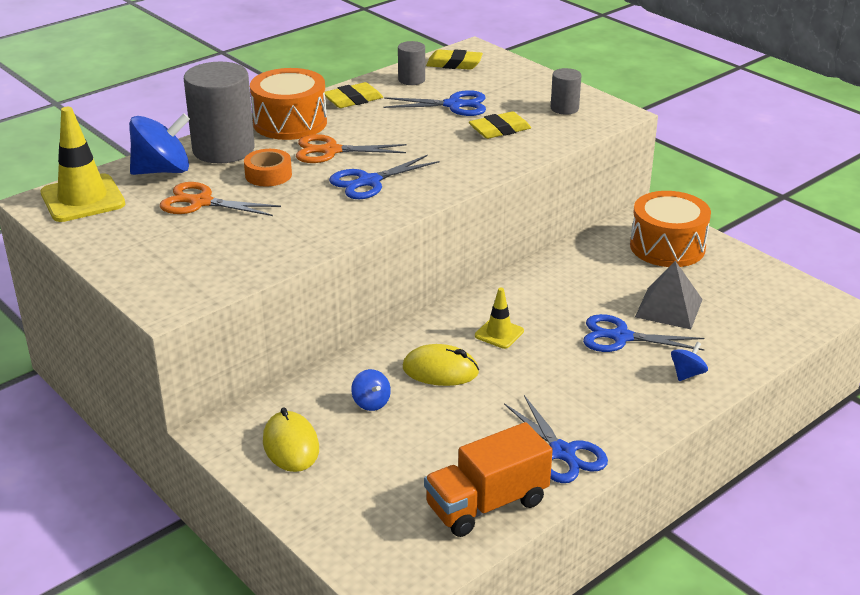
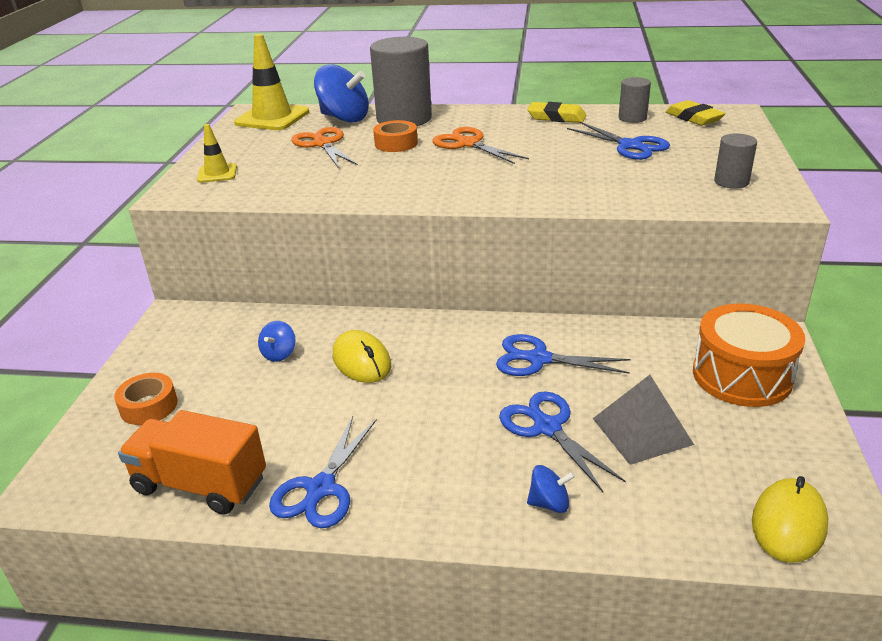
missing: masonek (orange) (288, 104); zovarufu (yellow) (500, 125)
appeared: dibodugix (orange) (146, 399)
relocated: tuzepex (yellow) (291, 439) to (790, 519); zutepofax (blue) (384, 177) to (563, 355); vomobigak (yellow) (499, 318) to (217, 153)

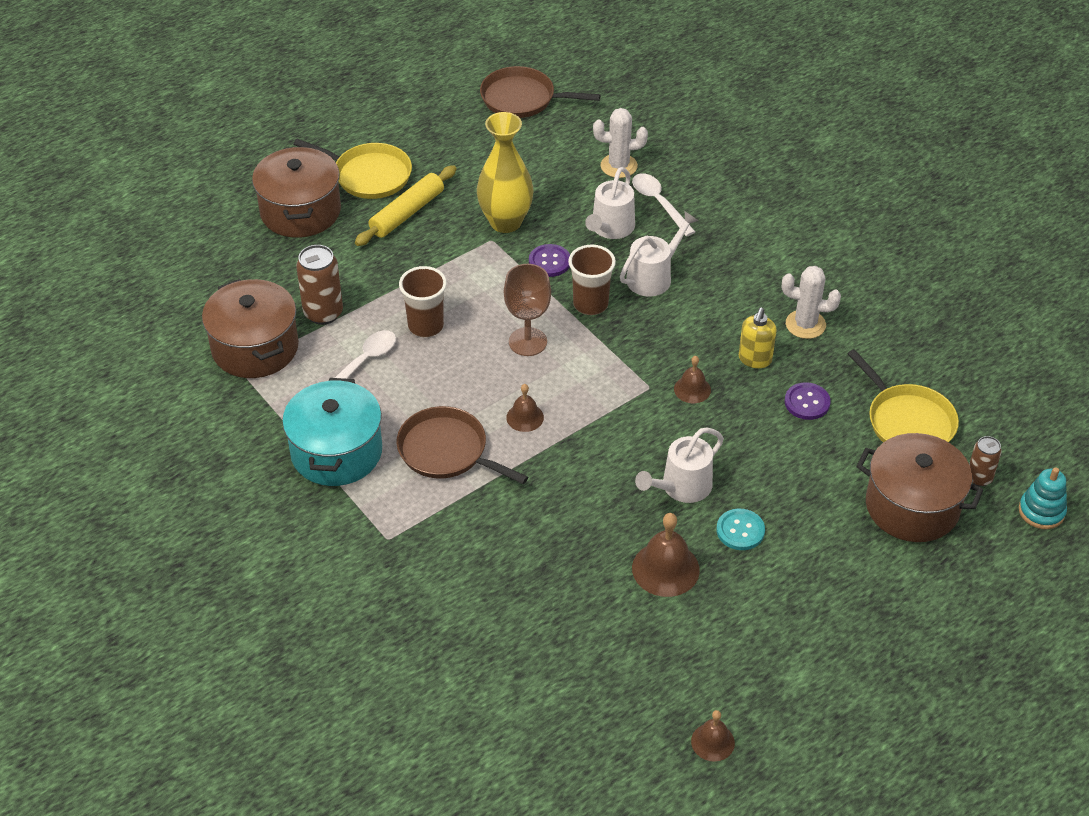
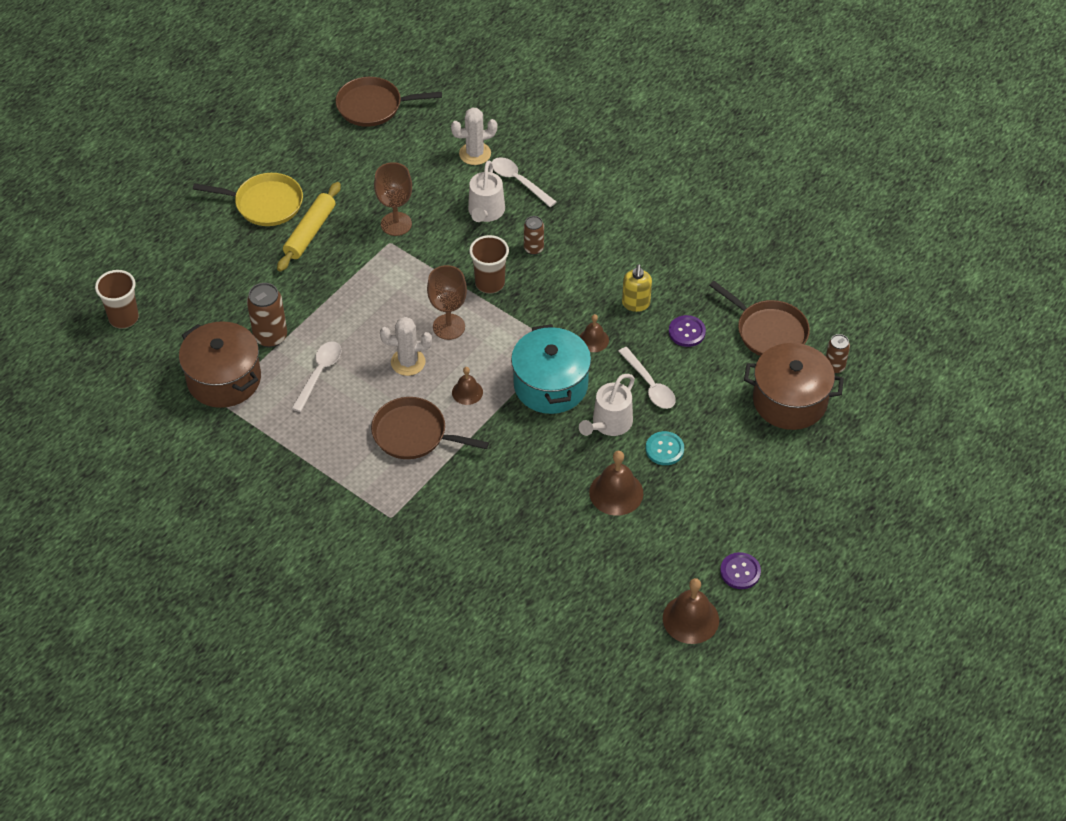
missing: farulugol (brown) (296, 192); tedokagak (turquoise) (1043, 498)
appeared: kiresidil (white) (647, 378)
relocated: farulugol (turquoise) (332, 432) to (551, 369); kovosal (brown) (423, 301) to (117, 299); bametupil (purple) (549, 260) to (740, 570); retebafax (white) (811, 302) to (406, 346)
exchanged: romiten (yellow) (505, 172) to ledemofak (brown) (393, 199); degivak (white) (659, 253) to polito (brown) (534, 235)
colour: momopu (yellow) (903, 395) to momopu (brown) (759, 318)
size: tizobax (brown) (713, 736) = (691, 611) x1.67

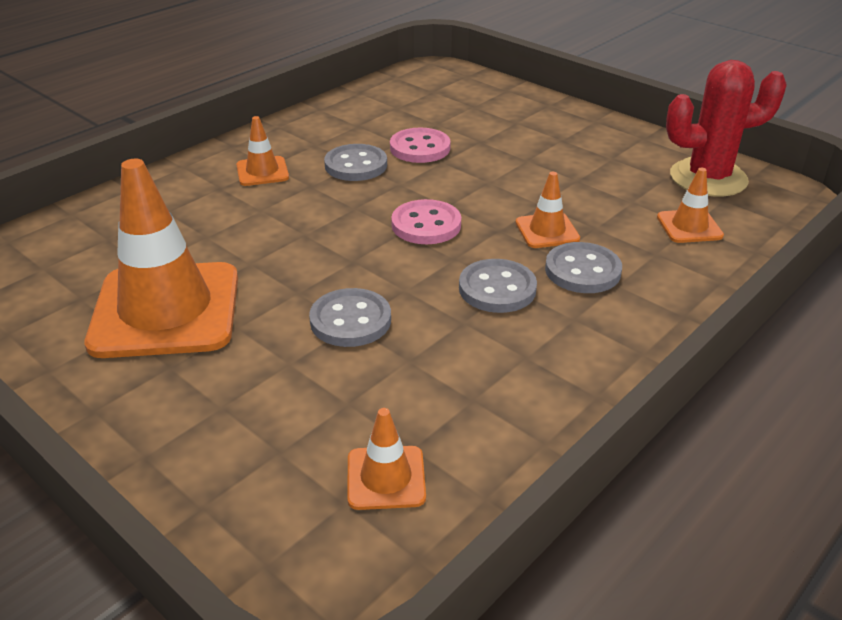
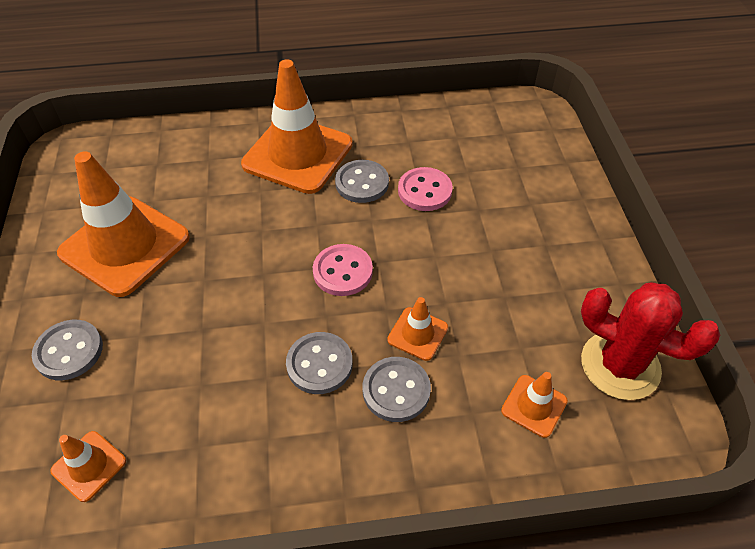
relocated: bametupil (grey) (350, 317) to (67, 350)
size: vomobigak (orange) (262, 151) = (297, 126) x2.22

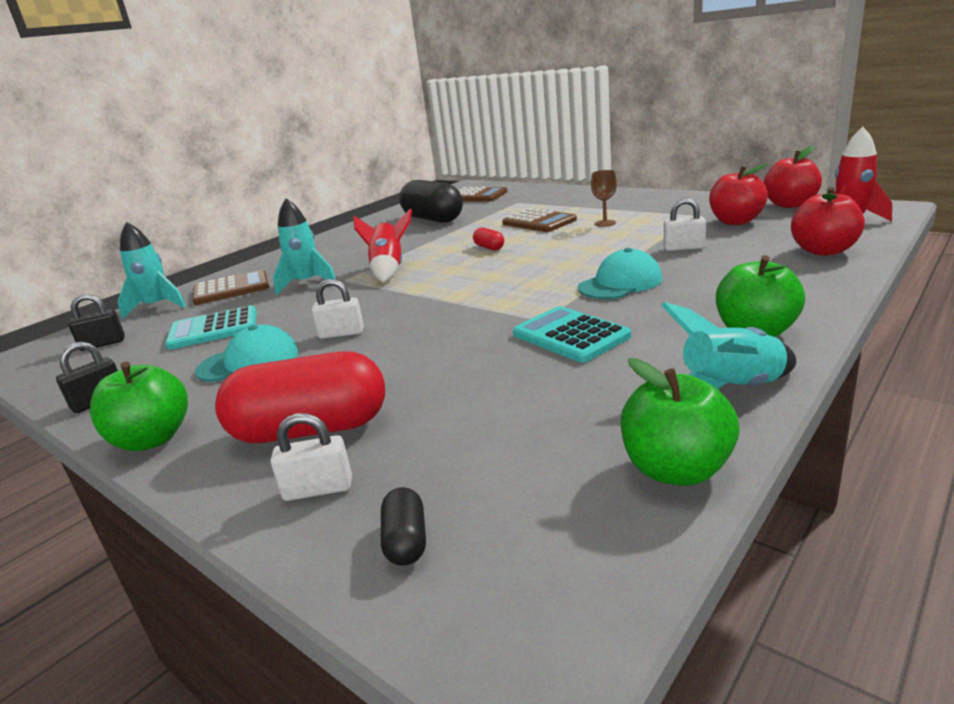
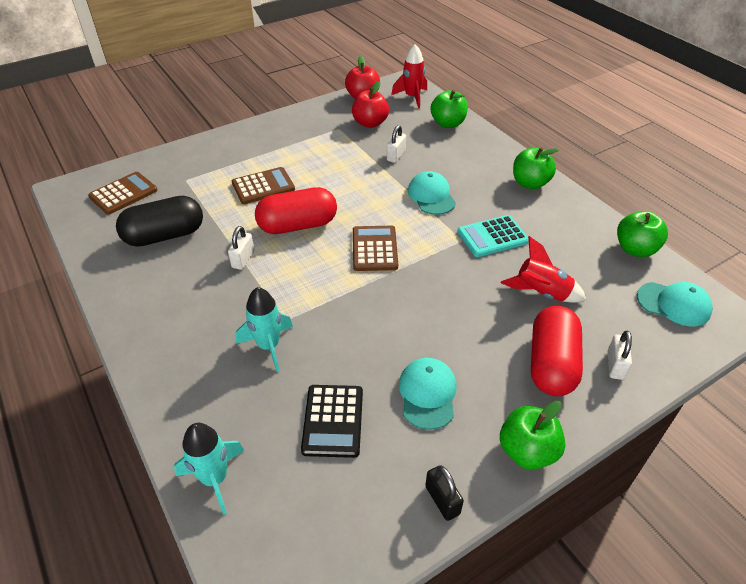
missing: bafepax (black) (96, 322); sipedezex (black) (403, 526); ledemofak (brown) (604, 198); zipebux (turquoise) (728, 345)
appeared: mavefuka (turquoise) (675, 304)
relocated: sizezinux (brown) (230, 287) to (375, 248); bafepax (white) (337, 309) to (241, 248); zipebux (red) (382, 245) to (543, 269)
colour: sizezinux (turquoise) (211, 327) to sizezinux (black) (332, 421); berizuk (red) (828, 221) to berizuk (green) (449, 109)
size: sipedezex (red) (488, 239) = (296, 210) x2.36

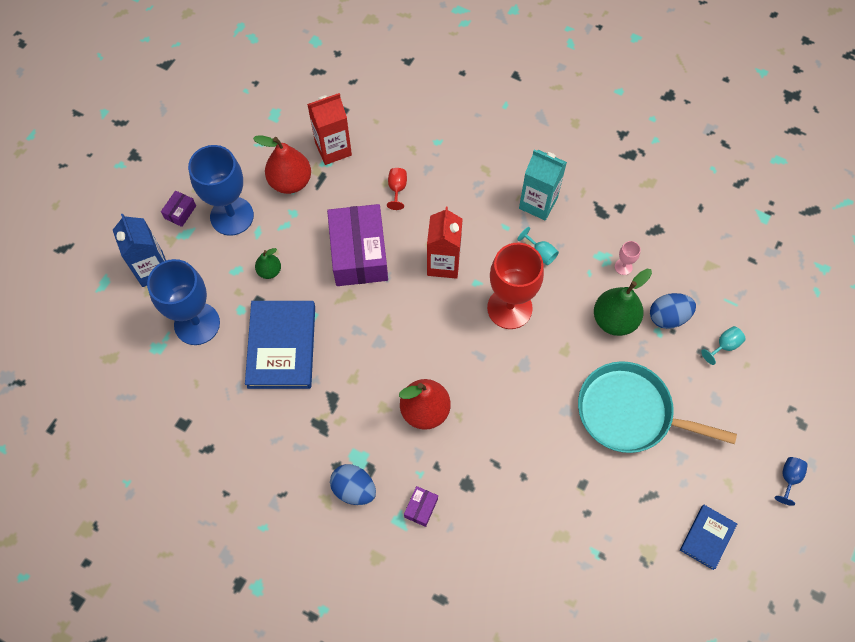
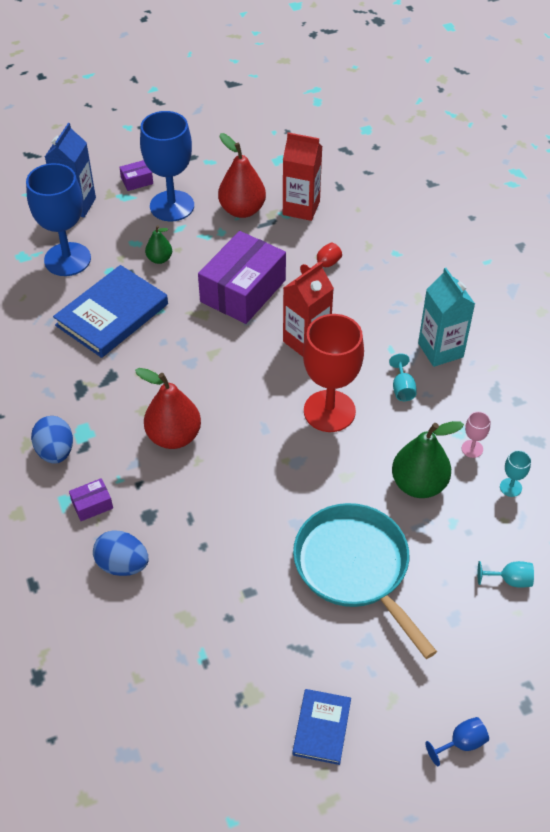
appeared: ledemofak (turquoise) (515, 473)
relocated: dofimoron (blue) (673, 311) to (120, 553)
spun: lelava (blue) (708, 537) = (321, 727) 60 degrees counterclockwise

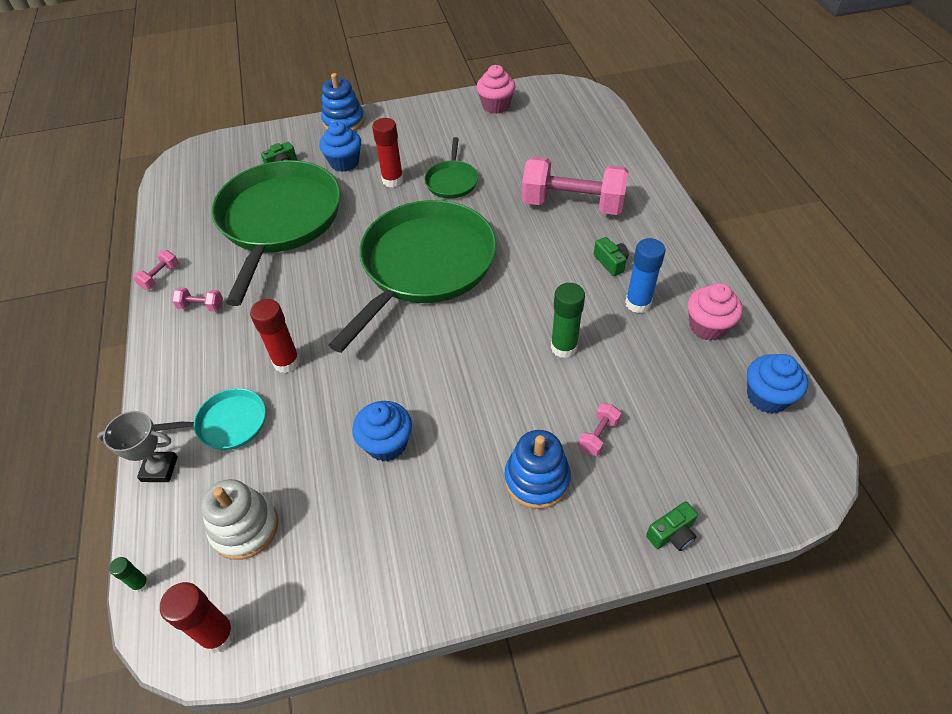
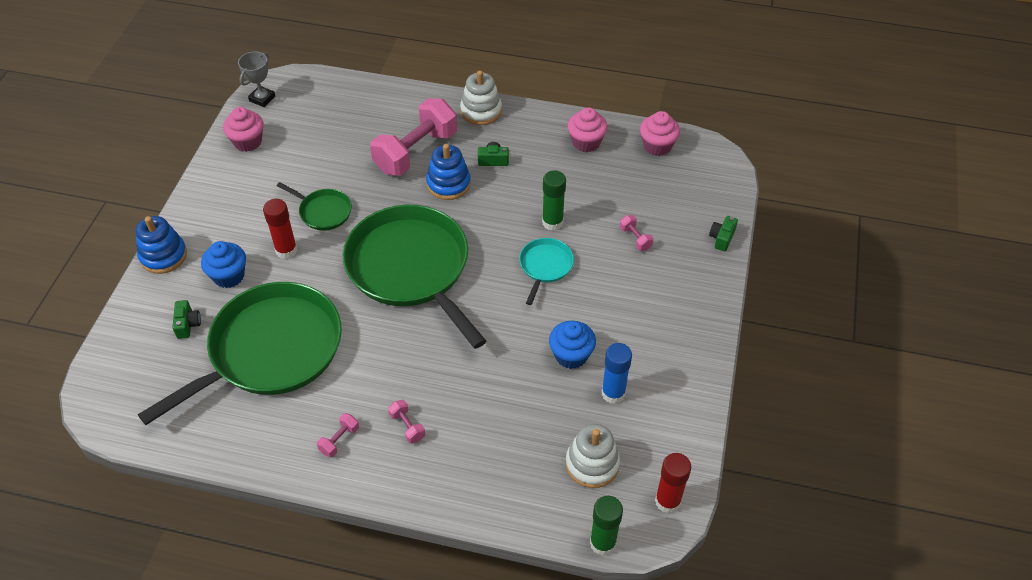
missing: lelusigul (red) (275, 336)
appeared: tedokagak (white) (481, 98)
relocated: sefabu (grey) (137, 446) to (256, 79); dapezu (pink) (156, 270) to (406, 422); momopu (turquoise) (210, 419) to (546, 271); tedokagak (blue) (537, 469) to (448, 172); lelusigul (blue) (645, 275) to (617, 373)
colour: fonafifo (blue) (777, 384) to fonafifo (pink) (660, 133)
spun: momopu (green) (276, 233) = (240, 353) 105 degrees clockwise; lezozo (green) (672, 526) = (723, 233) 150 degrees counterclockwise
size: lelusigul (green) (129, 574) = (606, 526) x1.94

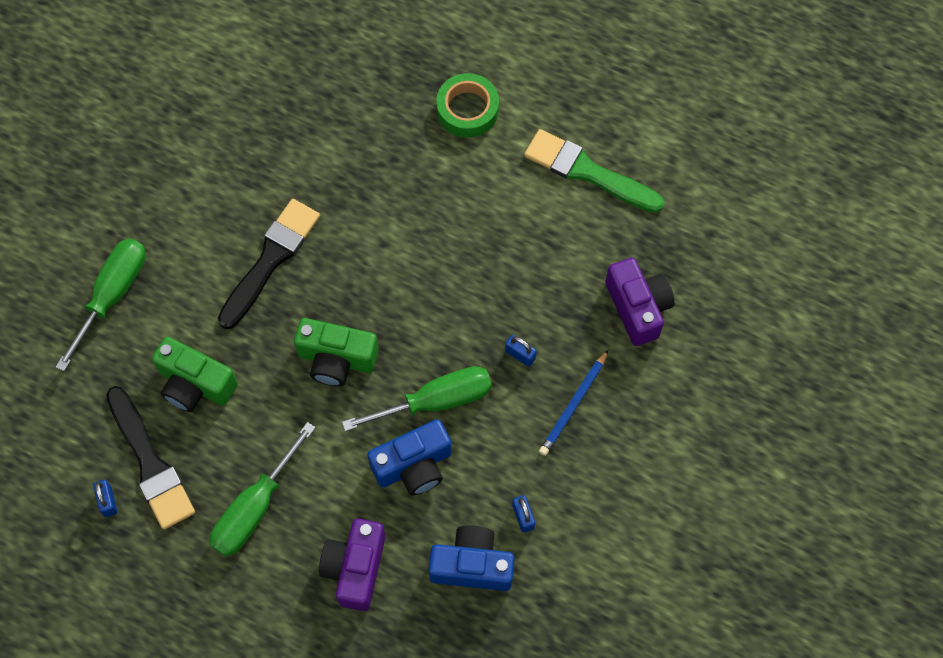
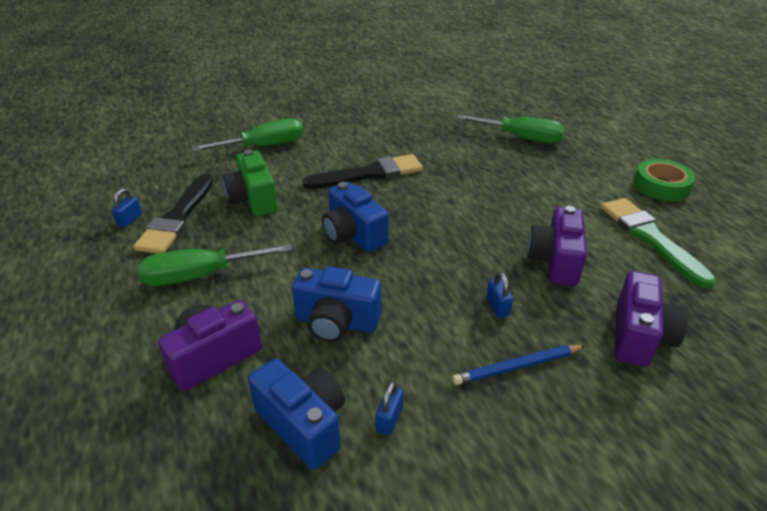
appeared: lezozo (purple) (557, 246)
relocated: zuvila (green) (417, 398) to (510, 129); dibodugix (green) (467, 105) to (664, 180)
colour: lezozo (green) (336, 352) to lezozo (blue) (355, 217)

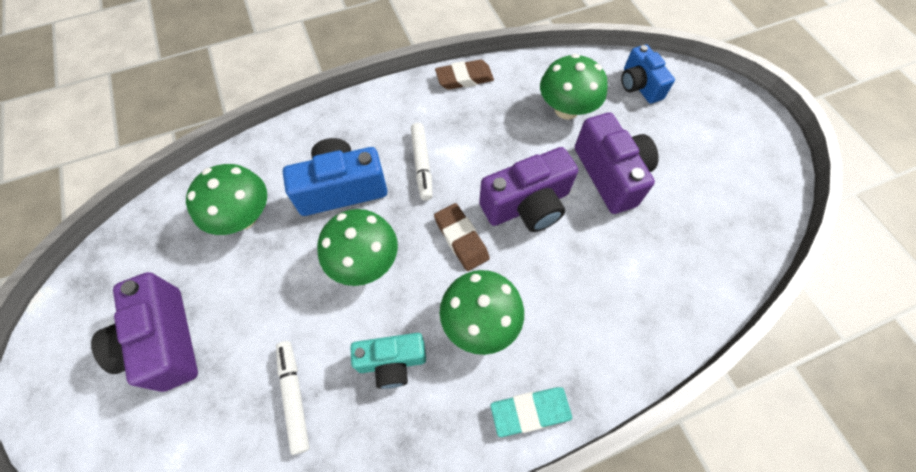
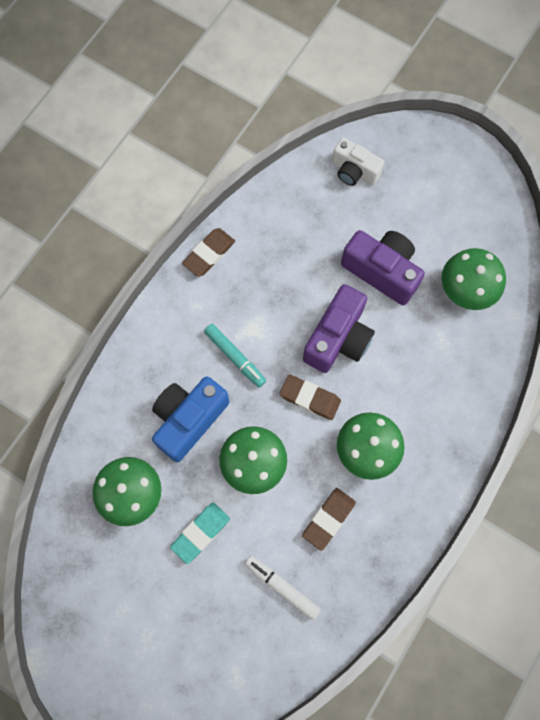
missing: lezozo (purple) (144, 332)
relocated: zovarufu (turquoise) (531, 412) to (200, 533); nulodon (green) (574, 87) to (474, 279)
exchanged: lezozo (turquoise) (388, 361) to zovarufu (brown) (329, 519)
colour: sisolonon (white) (422, 162) to sisolonon (turquoise) (235, 356); lezozo (blue) (648, 74) to lezozo (white) (358, 162)

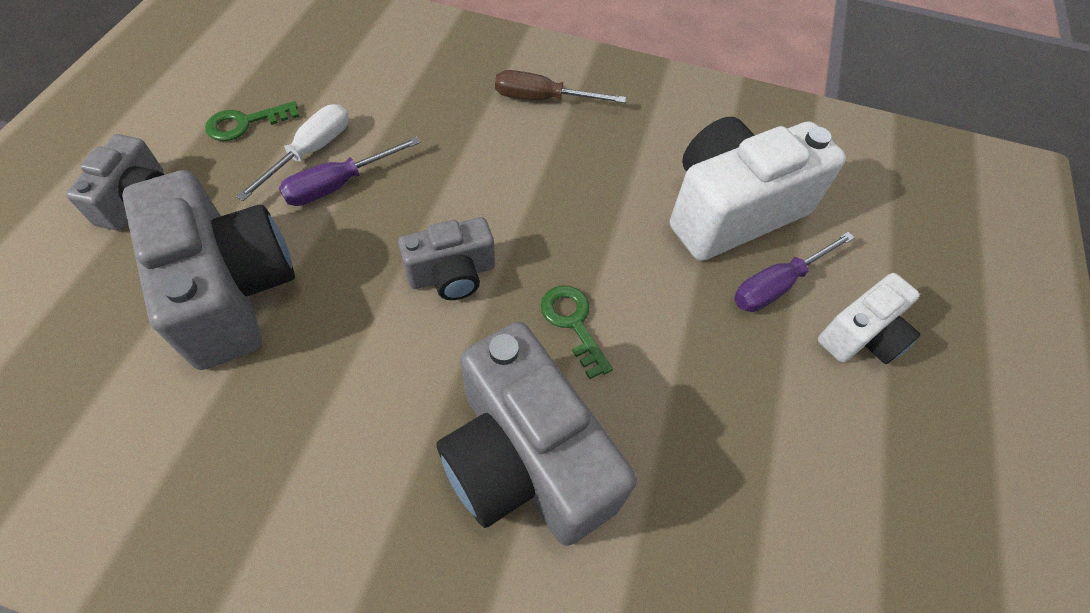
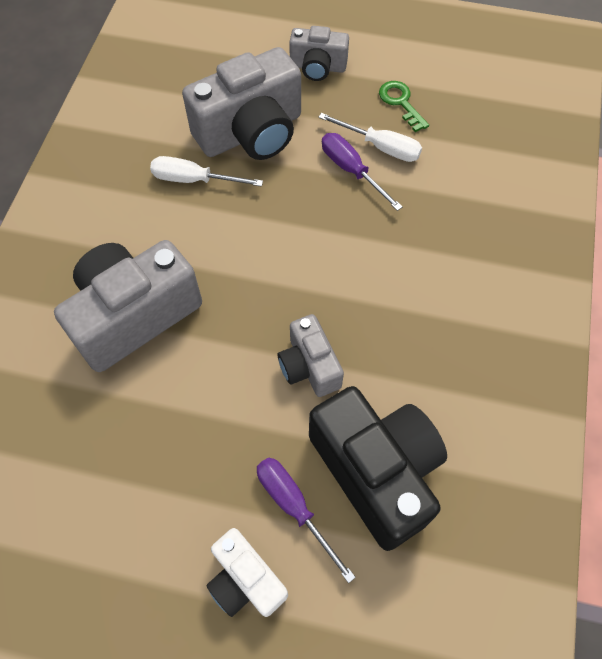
missing: zuvila (brown) (560, 86); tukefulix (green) (577, 332)
appeared: zuvila (white) (206, 171)
relocated: lezozo (grey) (446, 258) to (311, 355)
colour: lezozo (white) (758, 189) to lezozo (black) (378, 468)

